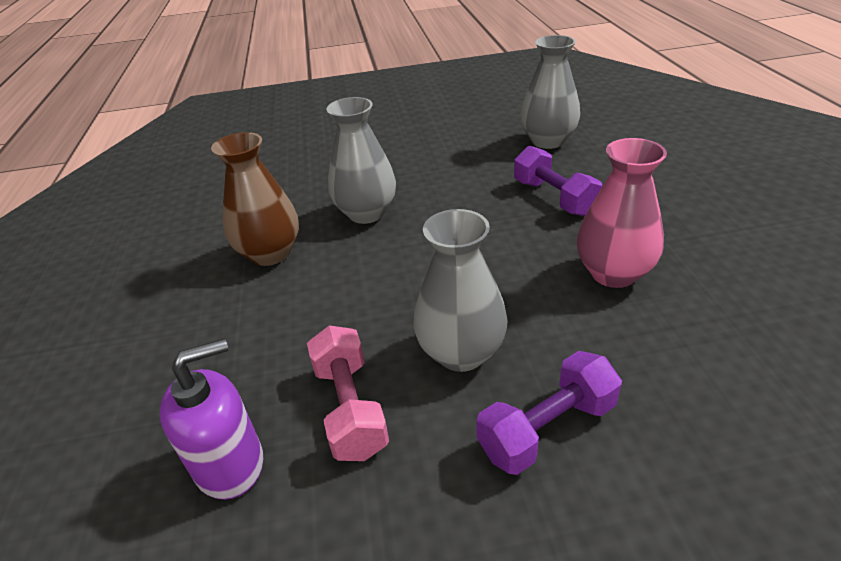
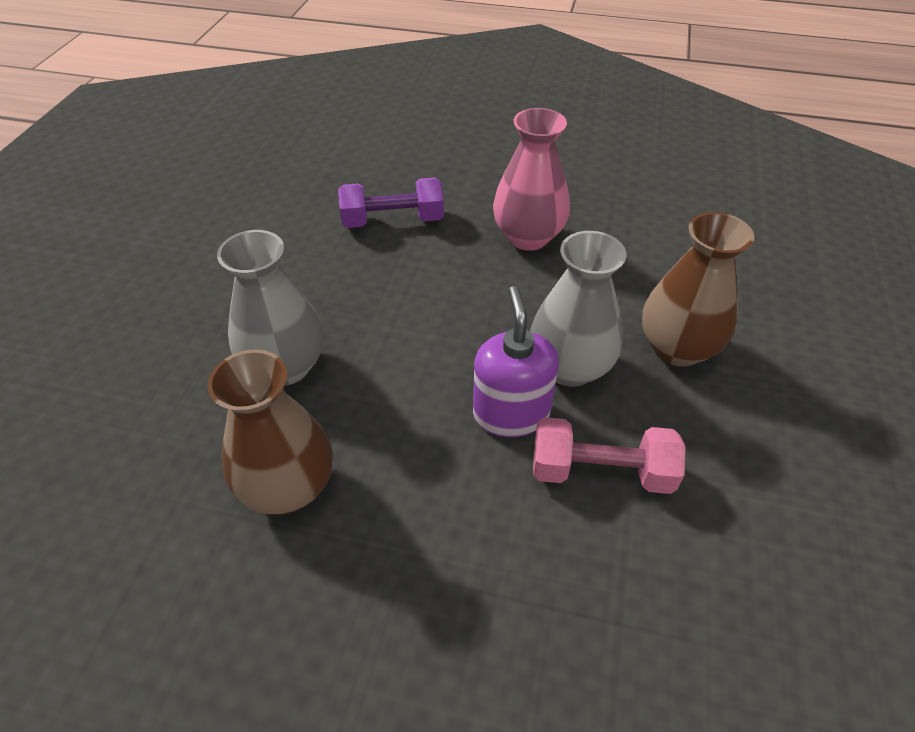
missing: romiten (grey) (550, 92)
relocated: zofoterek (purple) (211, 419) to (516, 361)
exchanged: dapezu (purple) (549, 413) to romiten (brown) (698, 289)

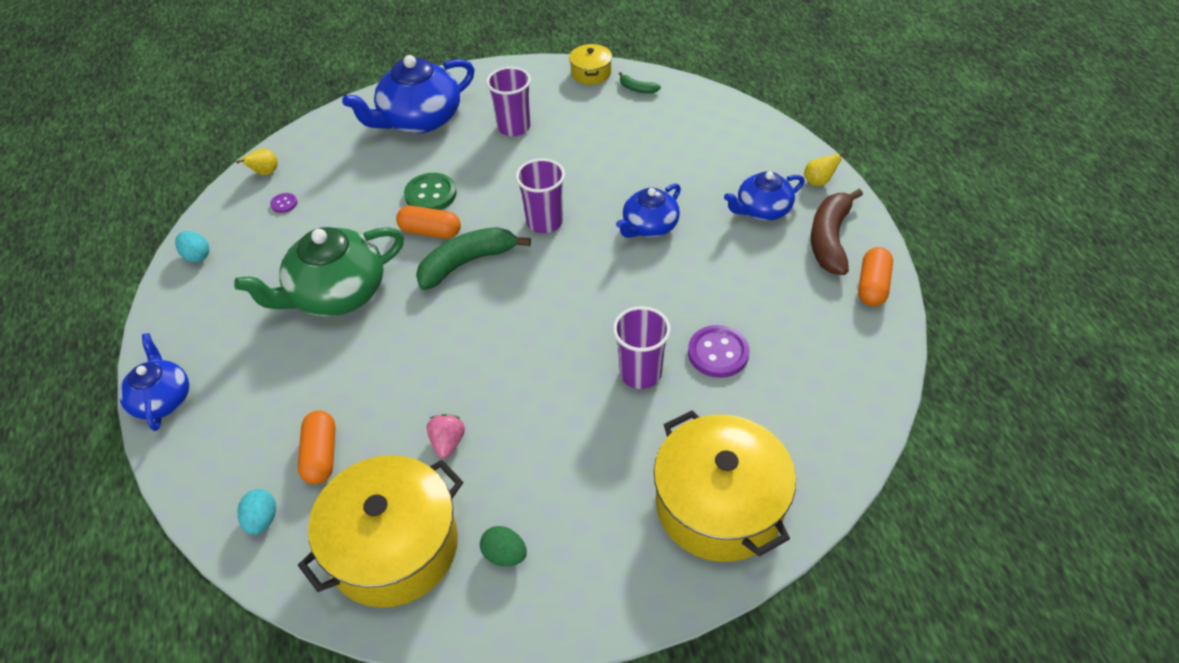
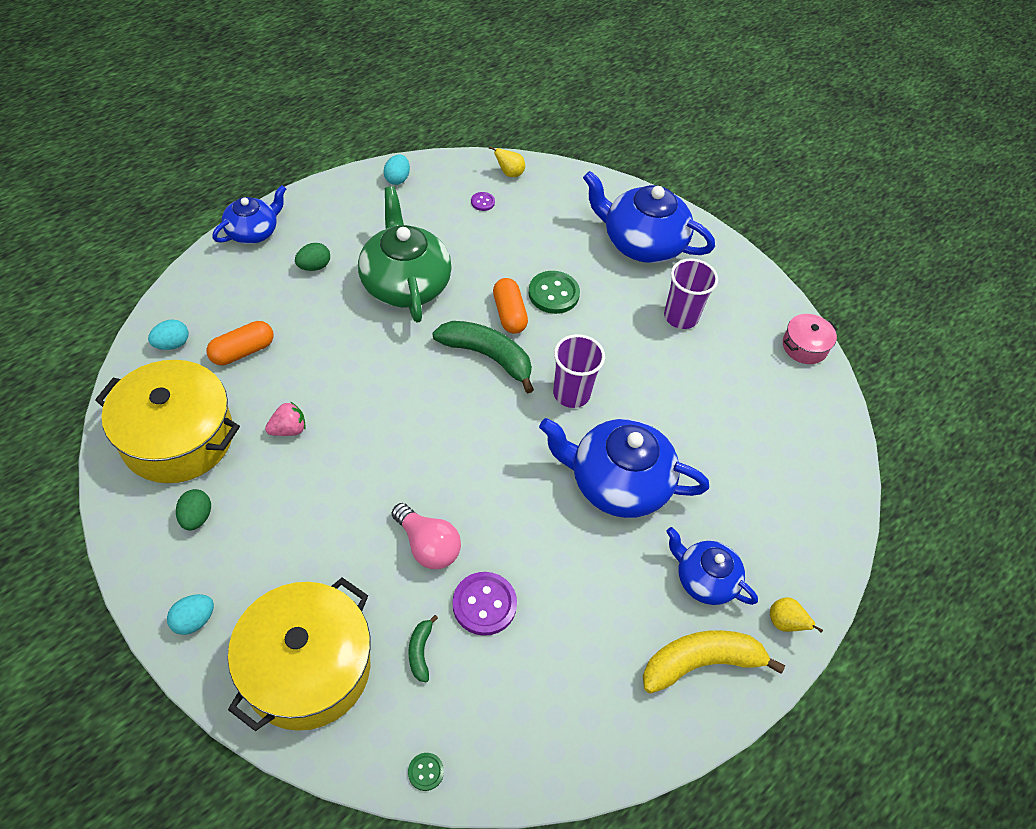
missing: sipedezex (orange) (875, 276)
appeared: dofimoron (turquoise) (190, 614); dofimoron (green) (312, 257); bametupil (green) (426, 772)
relocated: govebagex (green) (640, 83) to (423, 649)
exchanged: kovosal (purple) (642, 347) to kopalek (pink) (426, 536)
colour: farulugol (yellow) (590, 64) to farulugol (pink) (810, 339); govebagex (brown) (837, 232) to govebagex (yellow) (714, 661)
spun: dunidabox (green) (319, 271) = (405, 254) 45 degrees clockwise
size: dunidabox (blue) (648, 210) = (624, 468) x1.68

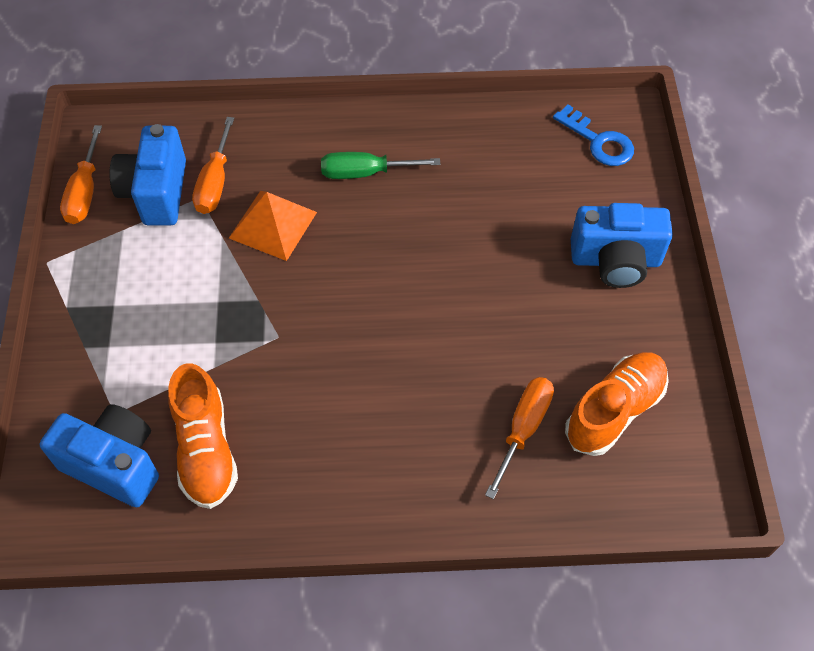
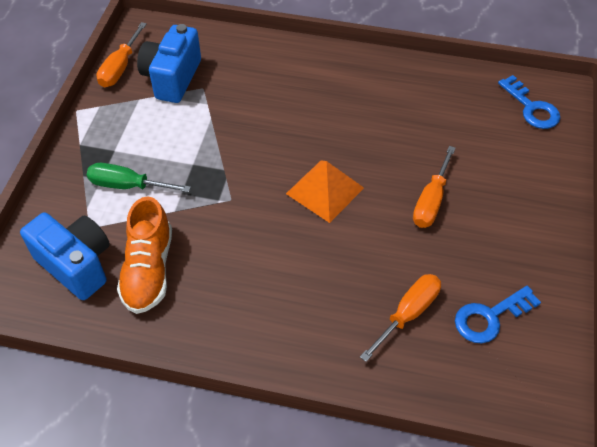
missing: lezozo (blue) (622, 245)
relocated: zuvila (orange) (213, 165) to (434, 187); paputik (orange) (273, 226) to (325, 192); zuvila (green) (380, 165) to (139, 177)
exchanged: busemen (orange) (617, 404) to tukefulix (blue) (498, 314)

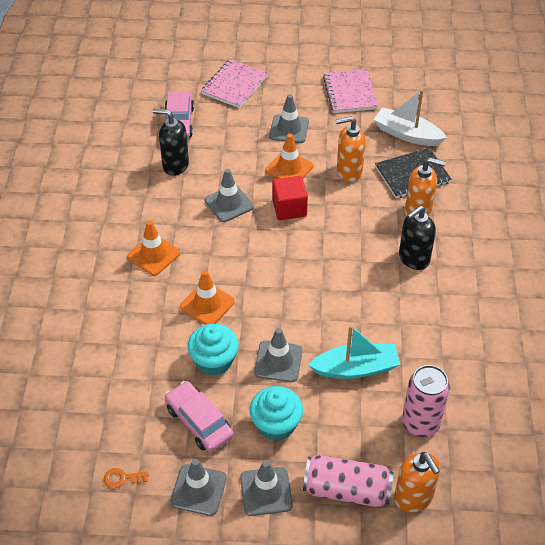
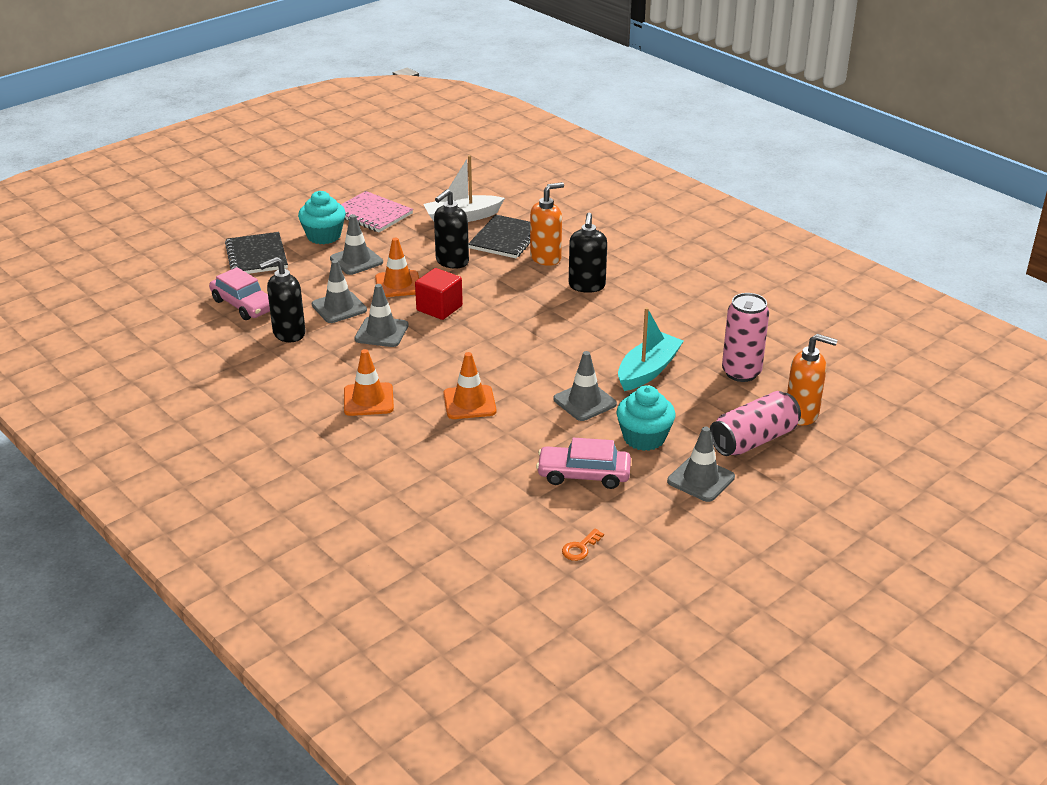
relocated: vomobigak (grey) (198, 487) to (339, 291); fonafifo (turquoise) (213, 350) to (322, 217)
colour: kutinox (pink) (234, 83) to kutinox (black) (256, 253); zofoterek (orange) (351, 149) to zofoterek (black) (451, 229)

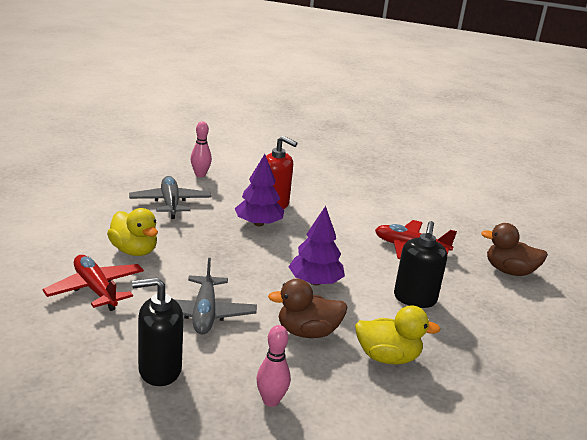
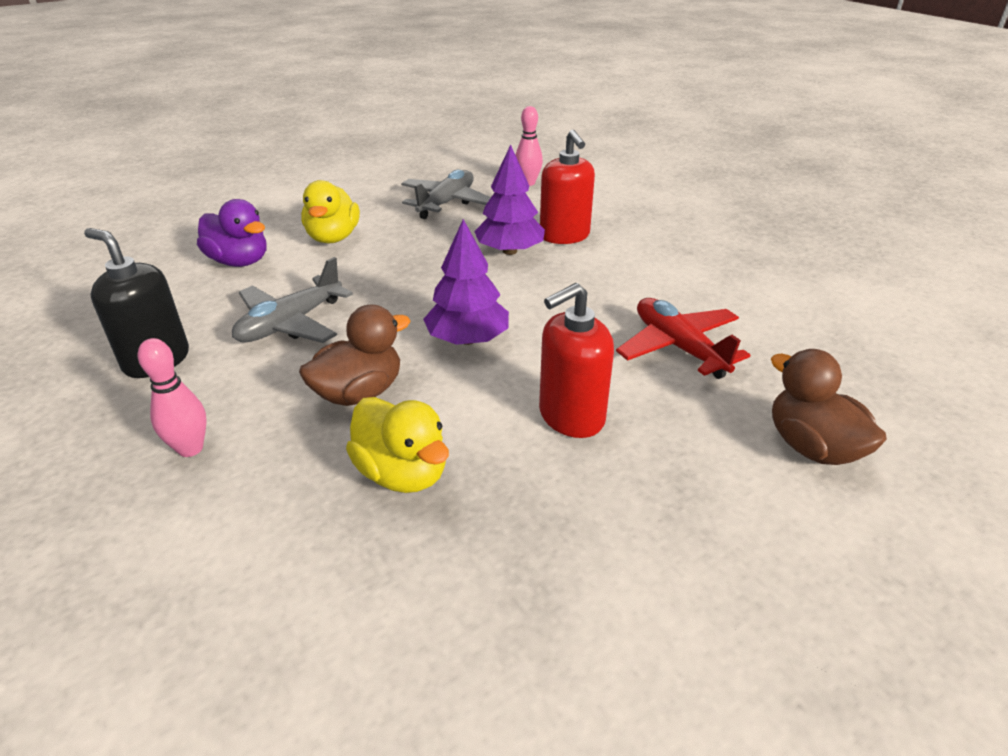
exchanged: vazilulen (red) (93, 283) to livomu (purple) (232, 233)
colour: zofoterek (black) (420, 264) to zofoterek (red) (576, 360)
spun: livomu (brown) (308, 308) = (355, 355) 105 degrees clockwise

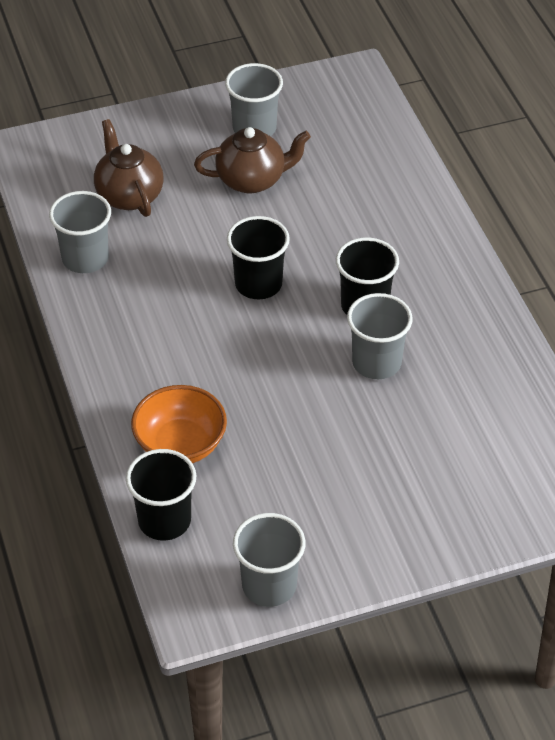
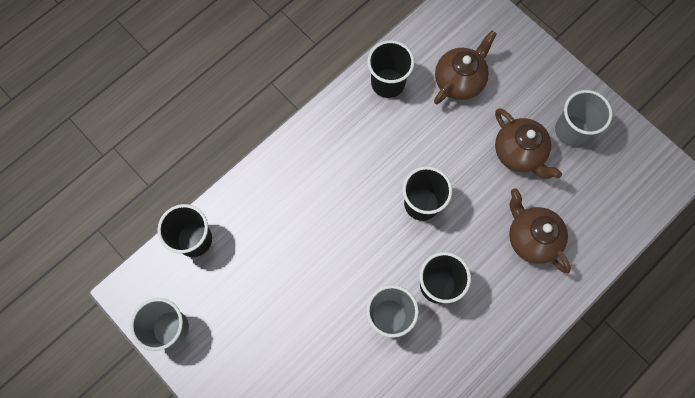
missing: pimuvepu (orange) (179, 424)
appeared: dunidabox (brown) (540, 230)
colour: kovosal (grey) (80, 232) to kovosal (black) (390, 69)

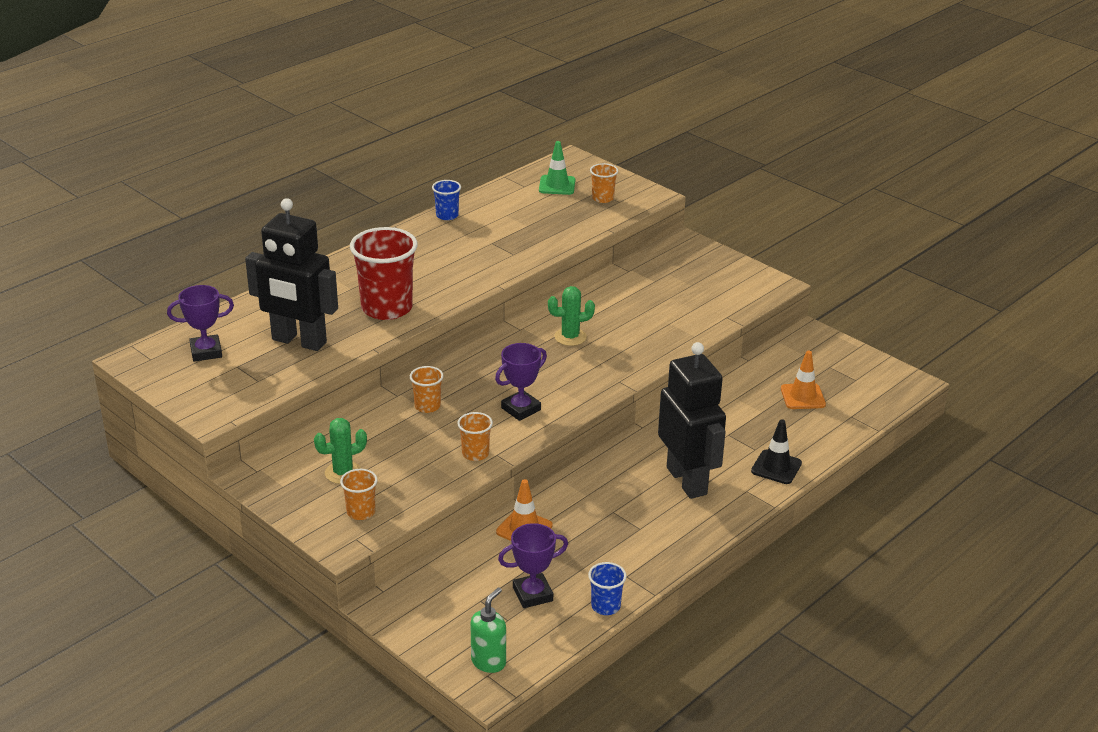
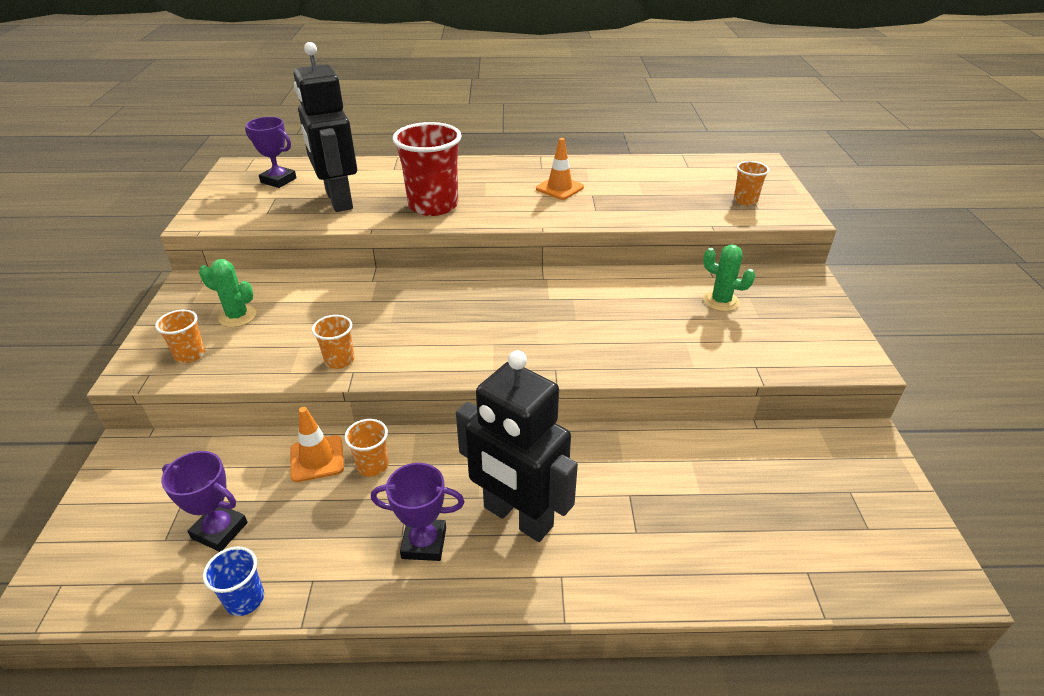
missing: kovosal (blue) (446, 200); zofoterek (green) (488, 630); vomobigak (green) (557, 168); vomobigak (black) (776, 451)
relocated: kovosal (orange) (426, 389) to (367, 448); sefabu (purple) (521, 382) to (418, 512); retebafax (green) (571, 316) to (729, 278); vomobigak (orange) (803, 380) to (560, 169)
spun: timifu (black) (692, 420) = (517, 446) 105 degrees clockwise

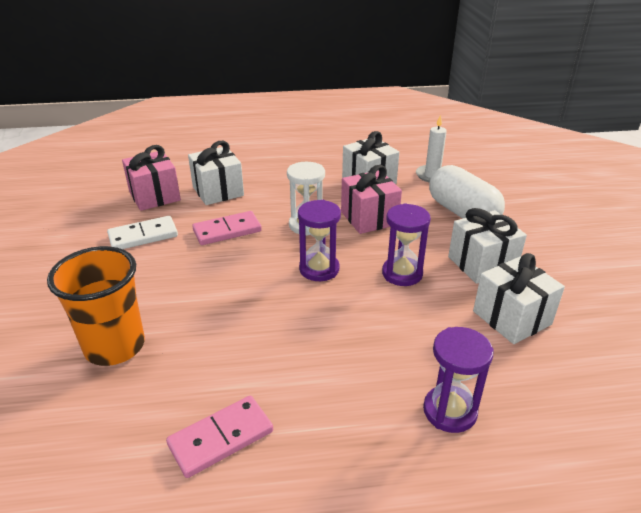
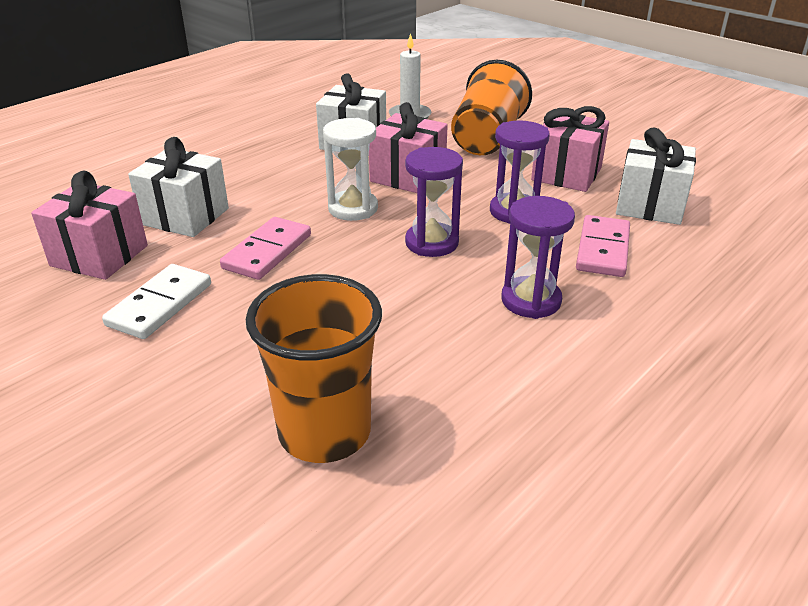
relocated: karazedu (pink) (219, 437) to (603, 246); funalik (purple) (458, 380) to (538, 257)
exchanged: sipedezex (white) (467, 192) to kovosal (orange) (491, 107)
colour: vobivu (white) (487, 246) to vobivu (pink) (570, 149)

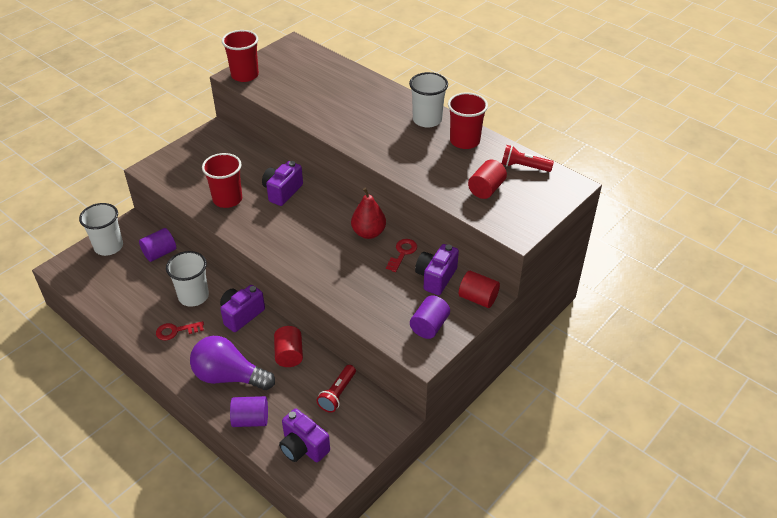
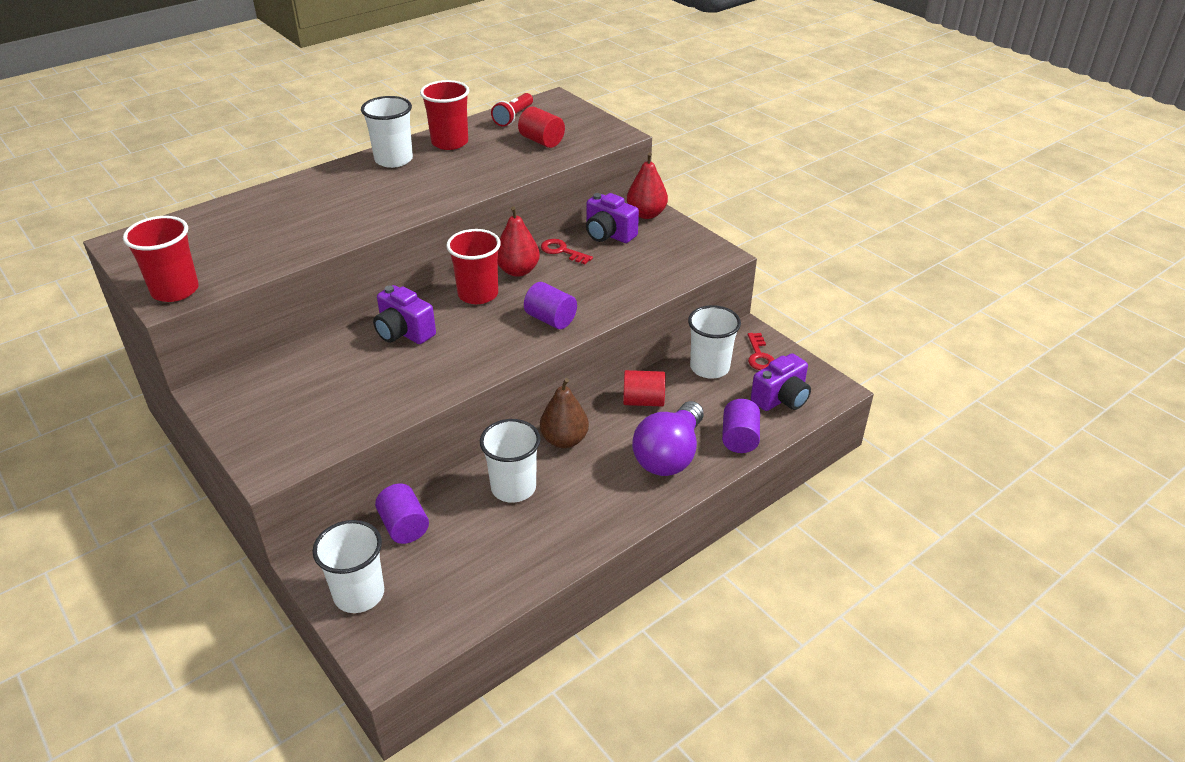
relocated: tukefulix (red) (180, 330) to (761, 351); kovosal (red) (222, 180) to (473, 266); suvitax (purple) (430, 317) to (550, 305)
exchanged: lezozo (purple) (242, 308) to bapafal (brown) (564, 413); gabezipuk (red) (336, 389) to kovosal (white) (714, 342); suvitax (red) (479, 289) to bapafal (red) (647, 185)

